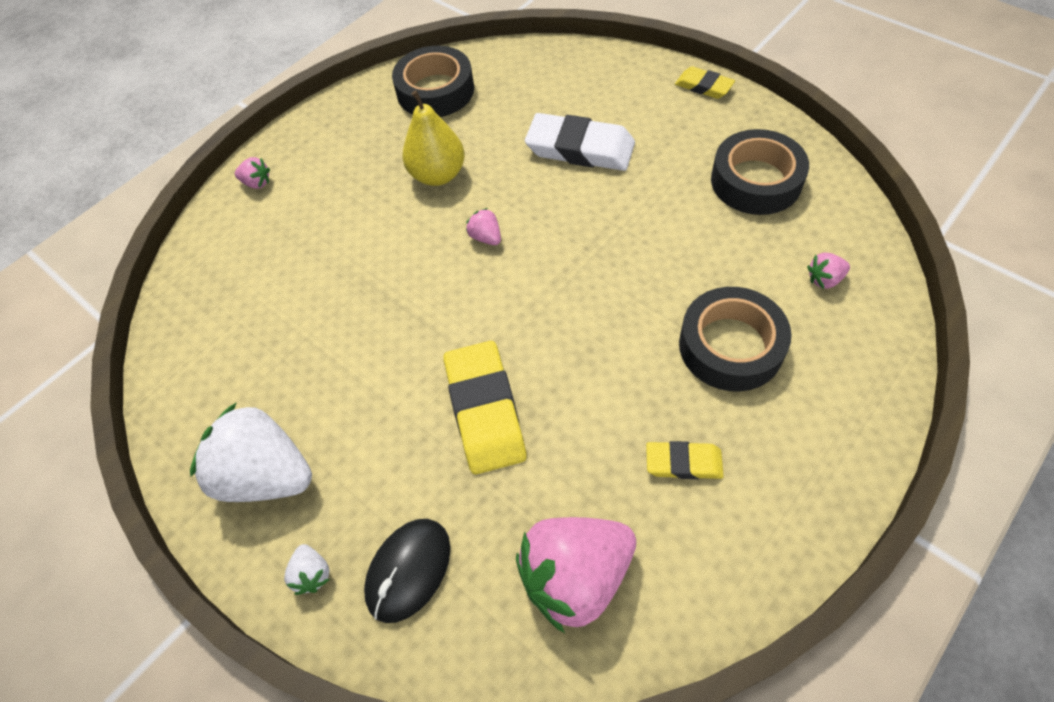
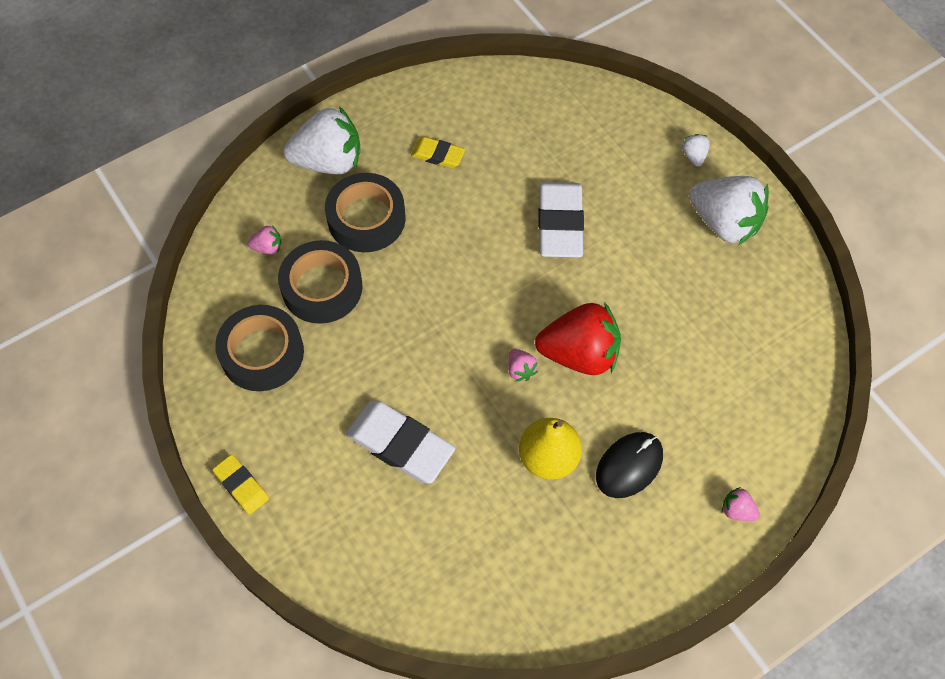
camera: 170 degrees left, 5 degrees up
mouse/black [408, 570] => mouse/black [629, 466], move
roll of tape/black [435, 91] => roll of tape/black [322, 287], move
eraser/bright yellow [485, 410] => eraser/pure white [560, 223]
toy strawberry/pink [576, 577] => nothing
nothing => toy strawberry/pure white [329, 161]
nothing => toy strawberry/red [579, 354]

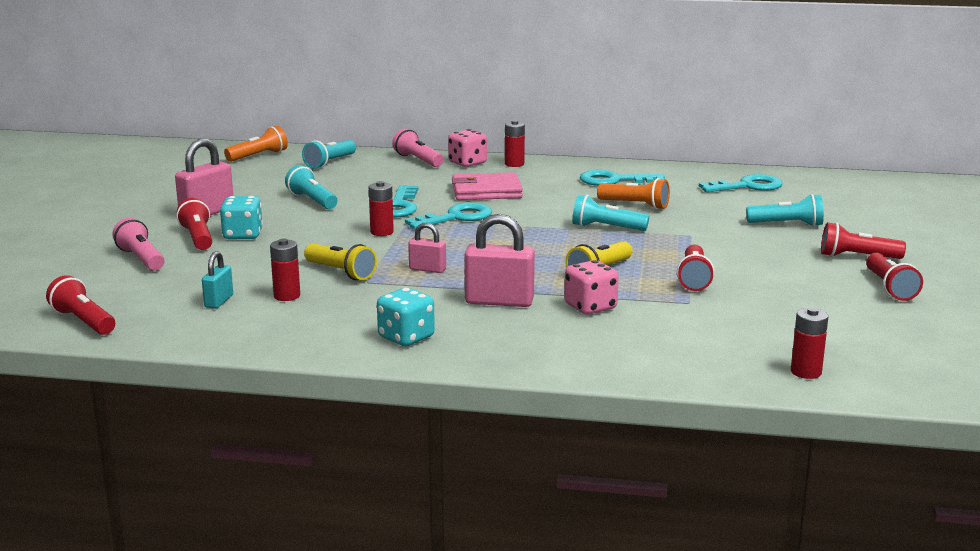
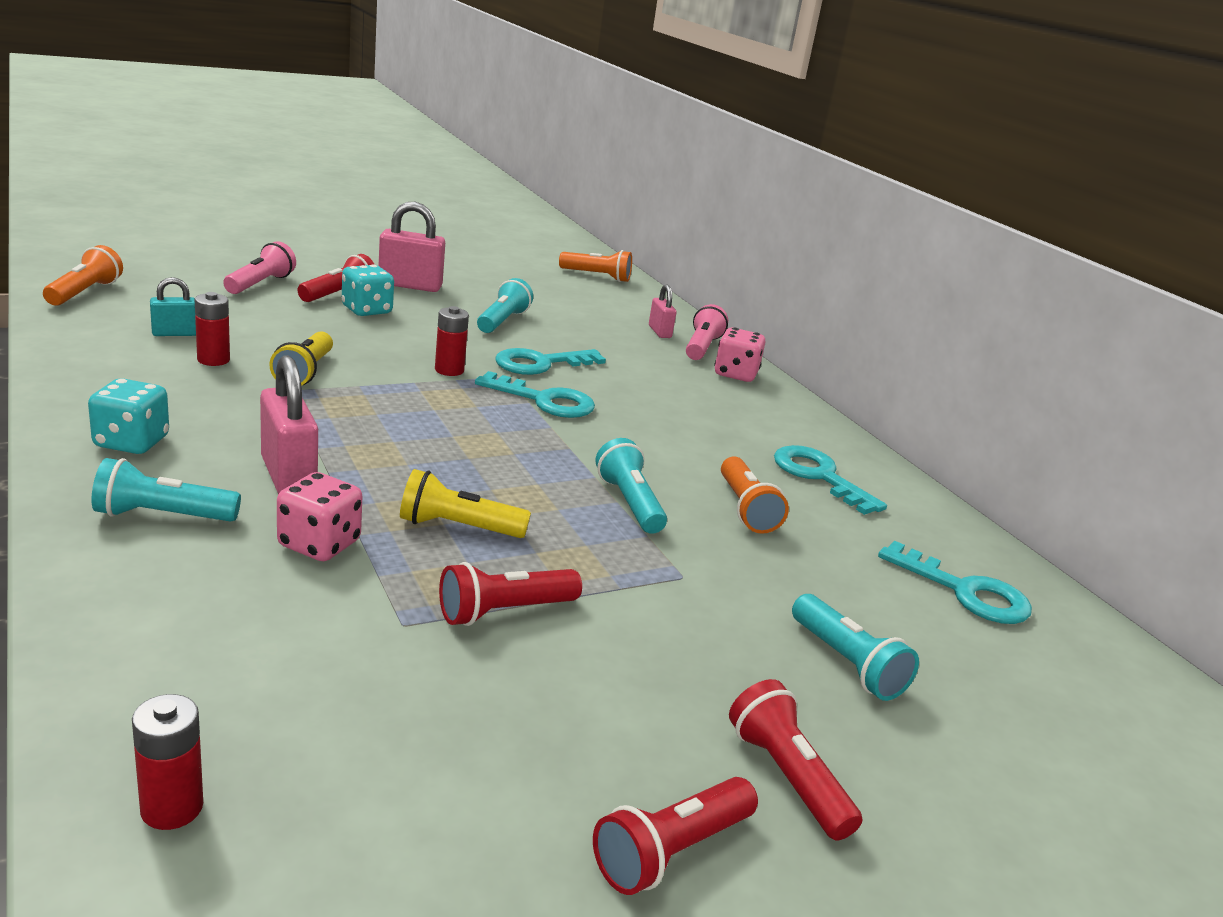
camera: 50 degrees right, 5 degrees up
flashlight/red [83, 321] => flashlight/orange-coloured [84, 292]
flashlight/aqua [330, 163] => flashlight/aqua [162, 516], move
lock/pink [427, 269] => lock/pink [659, 332], move
billfold/pink [486, 191] => nothing
power cell/red [514, 164] => nothing

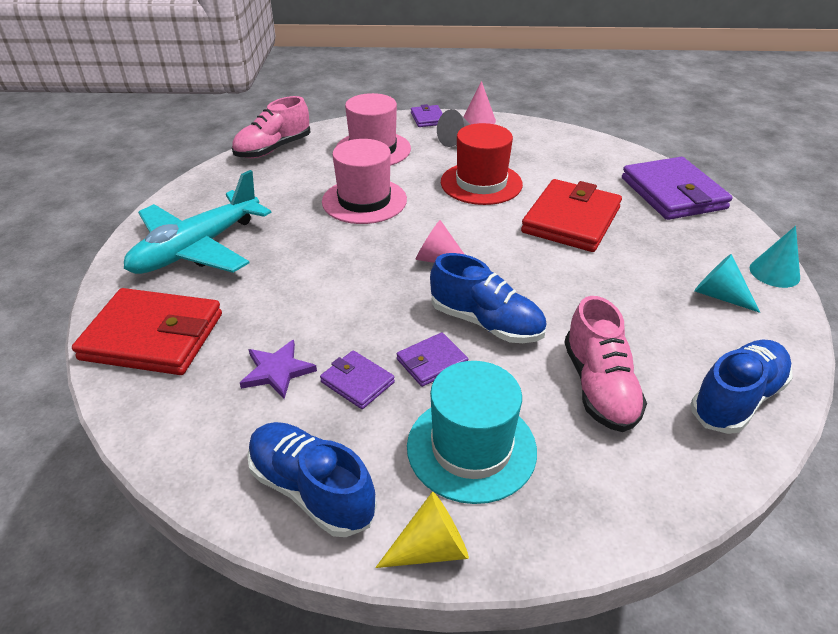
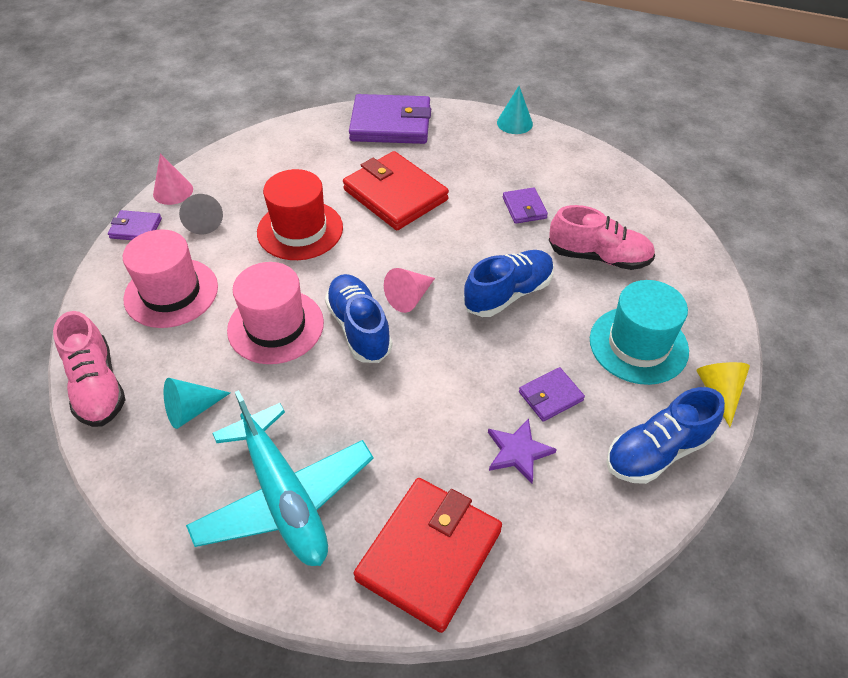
camera: 70 degrees left, 10 degrees up
billfold/violet [432, 362] => billfold/violet [524, 208], move
shoe/cobalt [736, 399] => shoe/cobalt [359, 328], move
cone shape/aqua [719, 296] => cone shape/aqua [191, 410], move

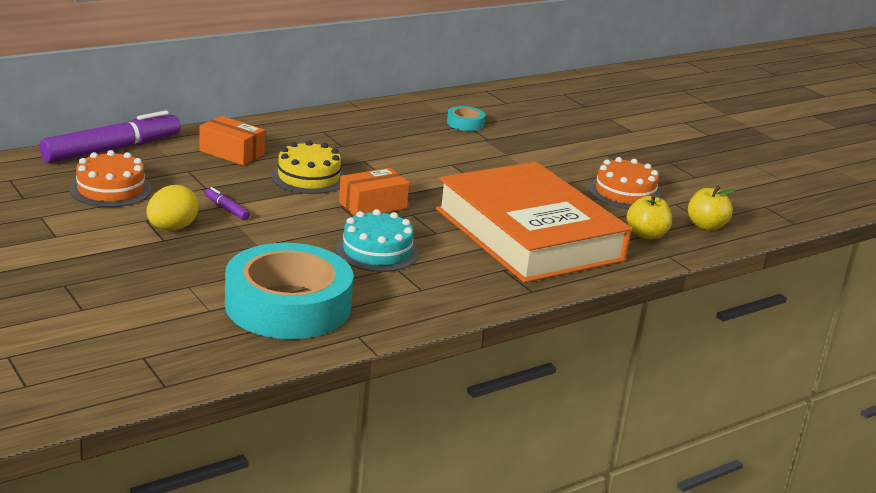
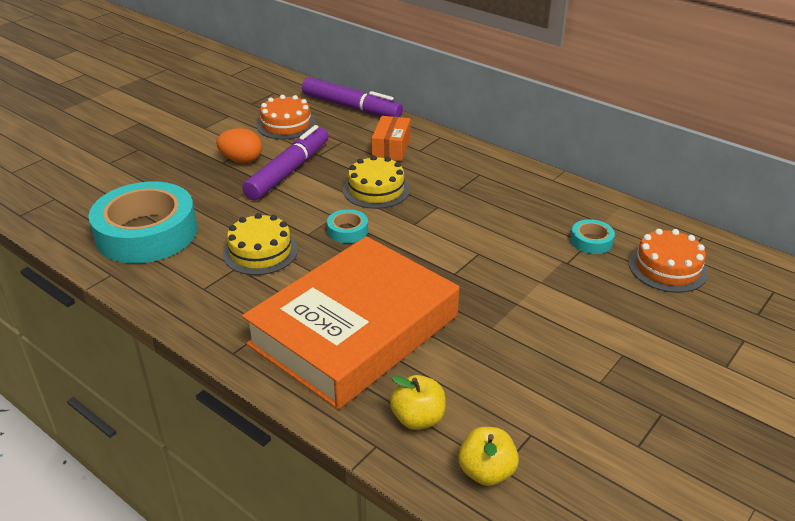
camera: 75 degrees right, 10 degrees up
egg shape/bright yellow [172, 228] => egg shape/orange-coloured [241, 160]
felt pen/violet [227, 209] => felt pen/violet [288, 171], x2.43
gateau/aqua [377, 251] => gateau/bright yellow [260, 252]
box/orange-coloured [372, 205] => roll of tape/aqua [347, 231]
gateau/orange-coloured [625, 193] => gateau/orange-coloured [667, 268], move

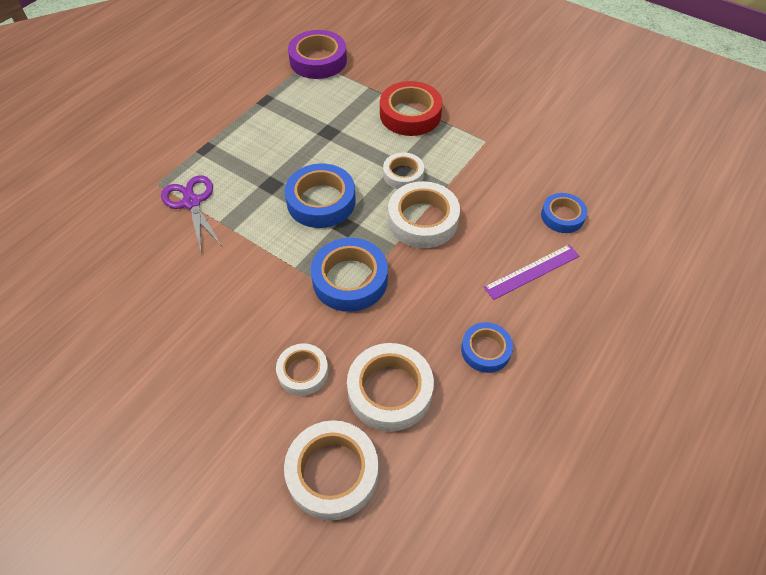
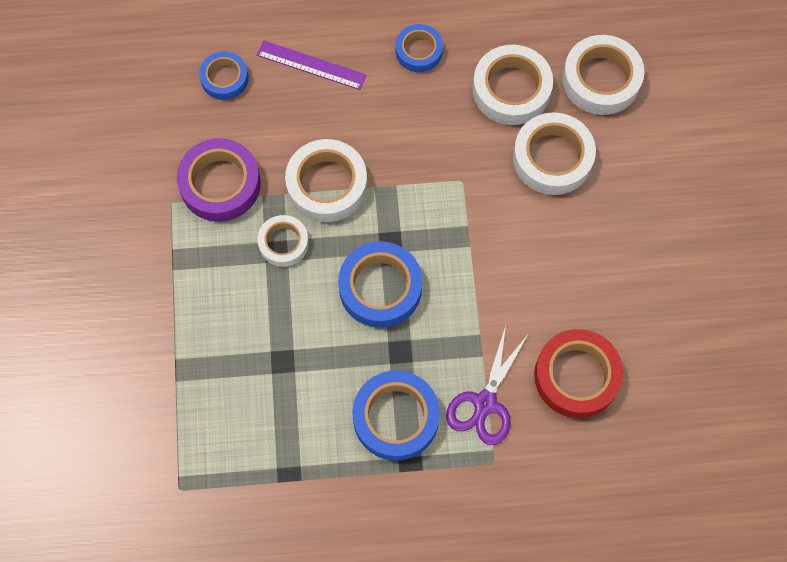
camera: 130 degrees left, 15 degrees up
roll of tape/pure white [303, 372] => roll of tape/pure white [552, 158], x1.64
roll of tape/violet [318, 60] => roll of tape/violet [220, 184], move
roll of tape/cobalt [350, 279] => roll of tape/cobalt [396, 418], move
roll of tape/red [410, 114] => roll of tape/red [576, 376], move

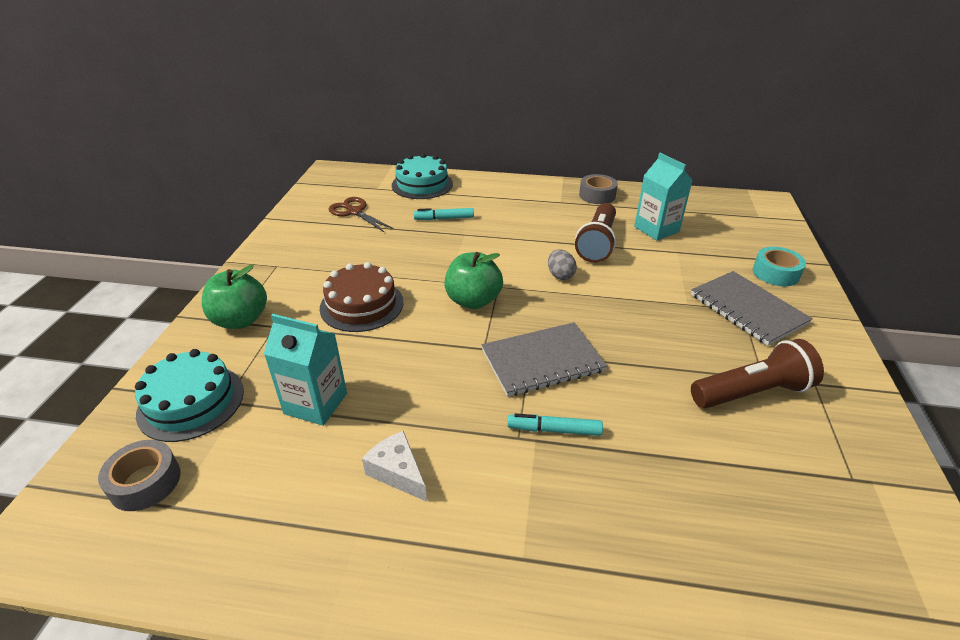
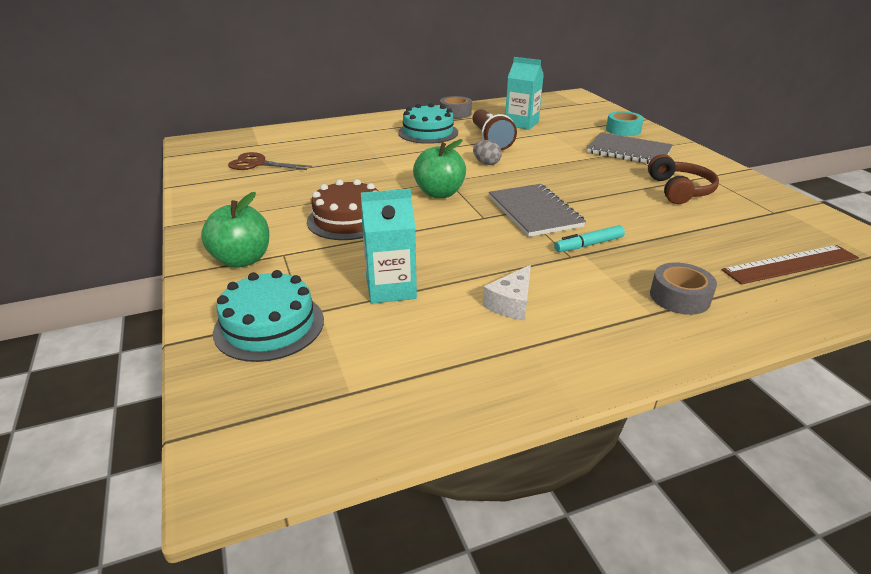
camera: 30 degrees left, 5 degrees down
roll of tape/gray [145, 482] => roll of tape/gray [679, 297], move
cheese/pure white [397, 472] => cheese/pure white [511, 303], 75 degrees counterclockwise
gateau/aqua [422, 184] => gateau/aqua [428, 132], move
felt pen/aqua [444, 219] => nothing
notepad/gray [542, 361] => notepad/gray [534, 212], 60 degrees counterclockwise
flashlight/russet [752, 392] => headset/russet [679, 190]
nothing => ruler/russet [790, 264]

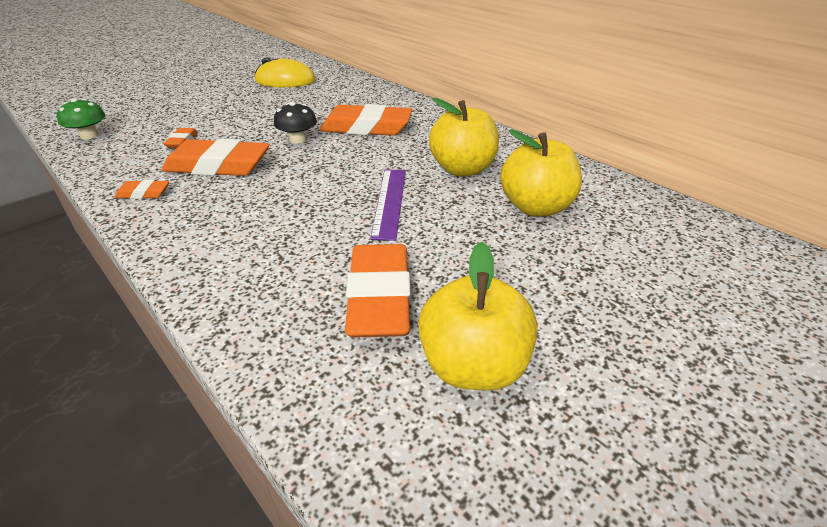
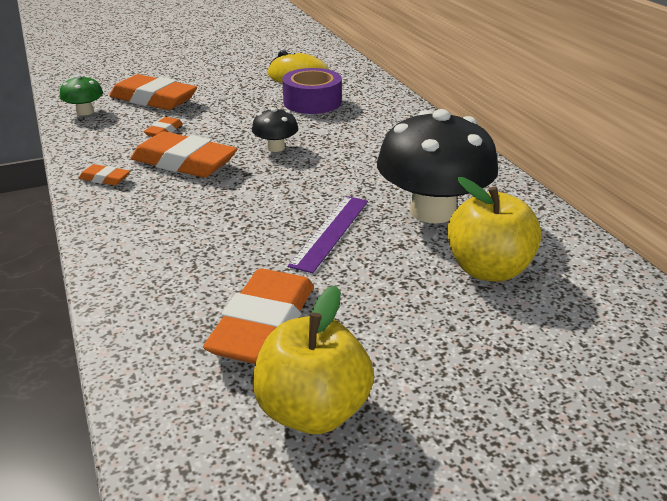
camera: 20 degrees right, 5 degrees down
eraser/orange-coloured [366, 127] => eraser/orange-coloured [153, 99], move
apple/bright yellow [462, 169] => mushroom/black [432, 211]
nothing => roll of tape/violet [312, 102]

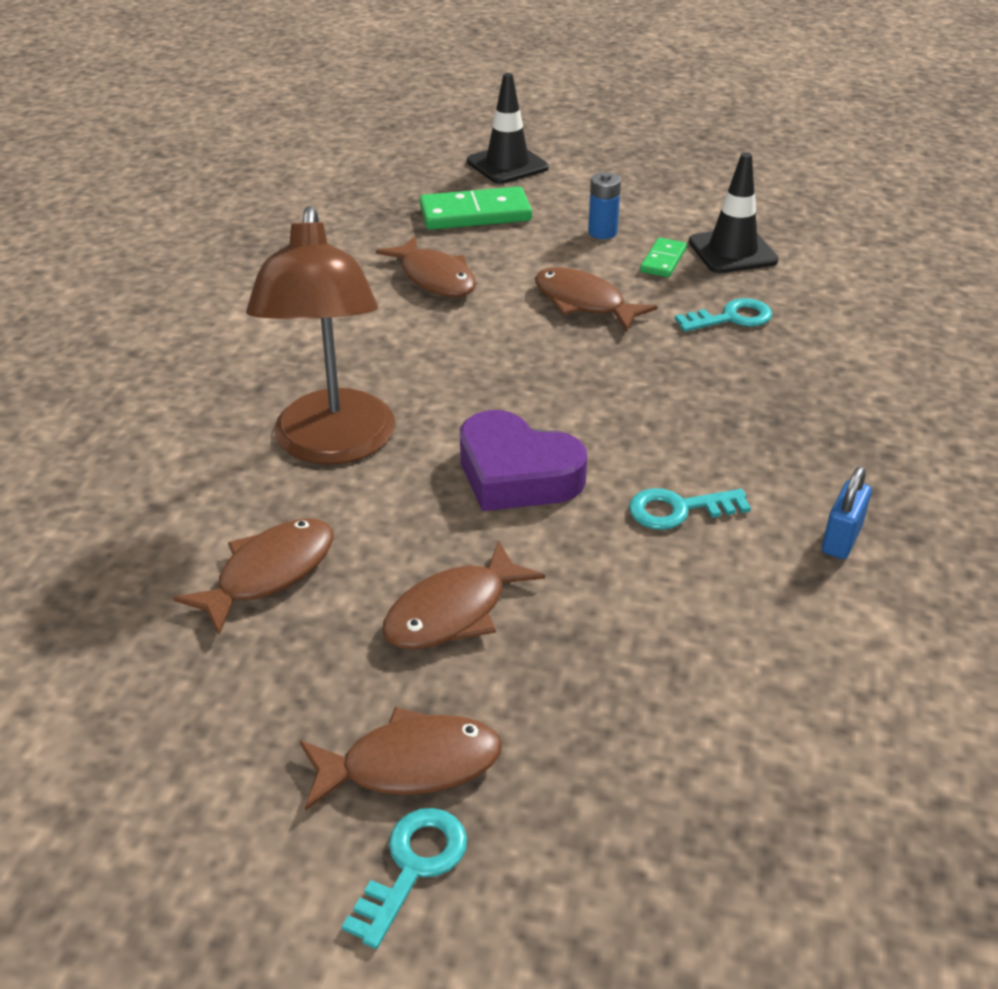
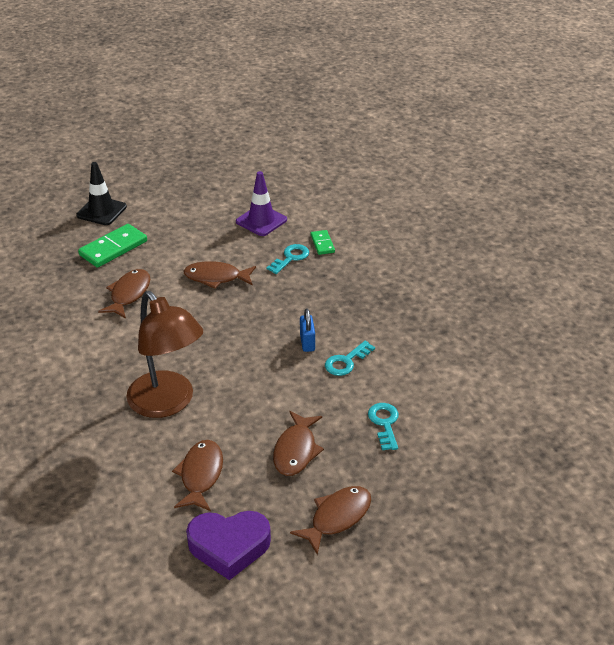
camera: 35 degrees left, 0 degrees up
key/aqua [413, 866] => key/aqua [384, 423], move
toy fish/russet [434, 278] => toy fish/russet [129, 294], 90 degrees counterclockwise
heart/violet [516, 474] => heart/violet [229, 546], move
power cell/cobalt [602, 232] => nothing
domino tile/leaf-green [663, 260] => domino tile/leaf-green [322, 244], move
traffic cone/black [732, 251] => traffic cone/violet [261, 221]
lock/cobalt [841, 539] => lock/cobalt [307, 342], move

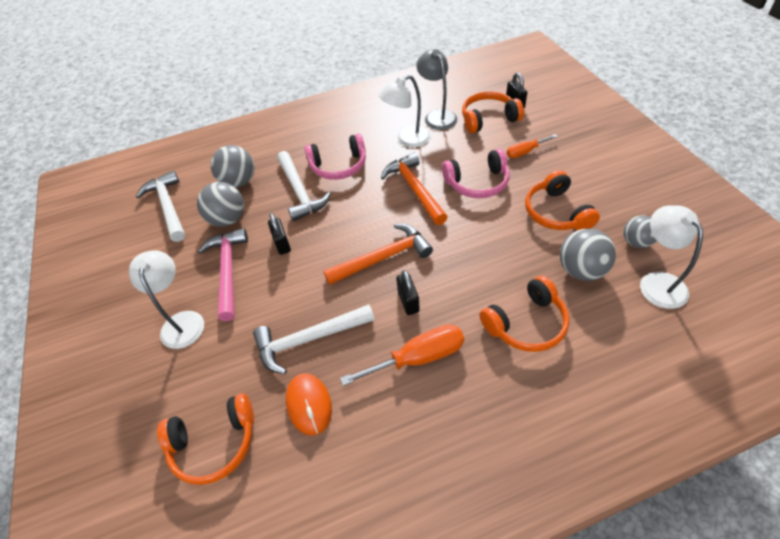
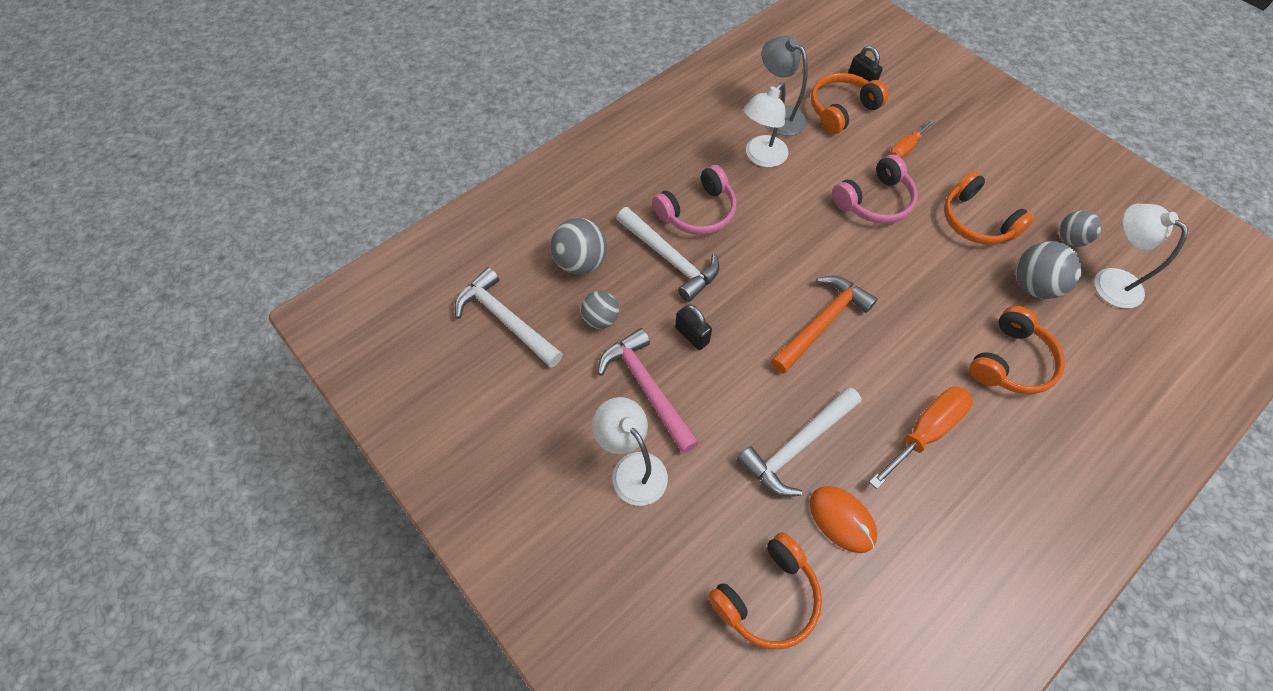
camera: 25 degrees left, 10 degrees up
ball/gray [228, 219] => ball/gray [600, 319], x0.65
carpenter's hammer/orange-coloured [415, 189] => nothing
lock/black [408, 301] => nothing

